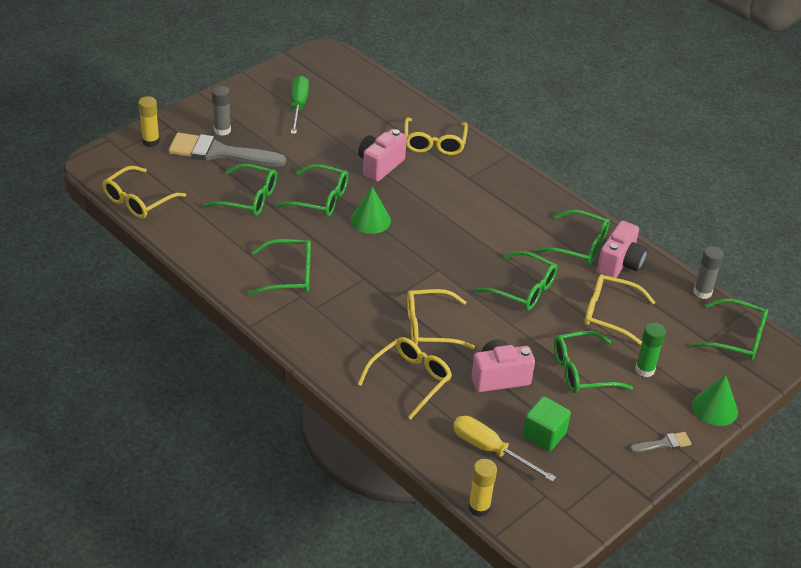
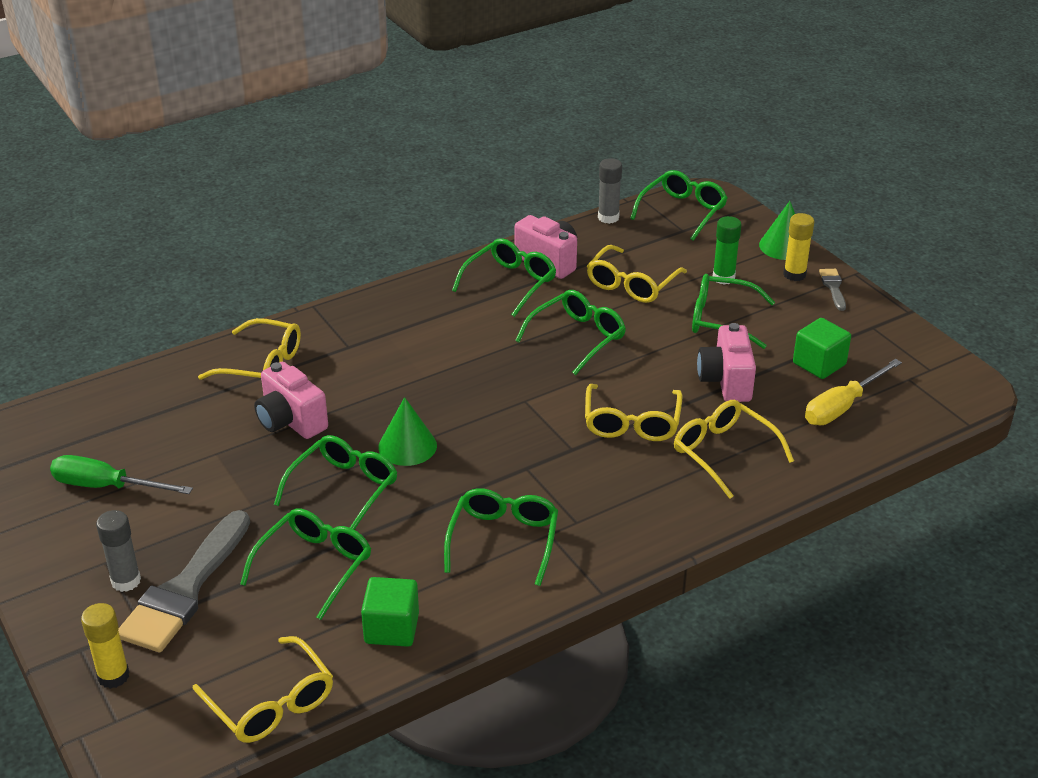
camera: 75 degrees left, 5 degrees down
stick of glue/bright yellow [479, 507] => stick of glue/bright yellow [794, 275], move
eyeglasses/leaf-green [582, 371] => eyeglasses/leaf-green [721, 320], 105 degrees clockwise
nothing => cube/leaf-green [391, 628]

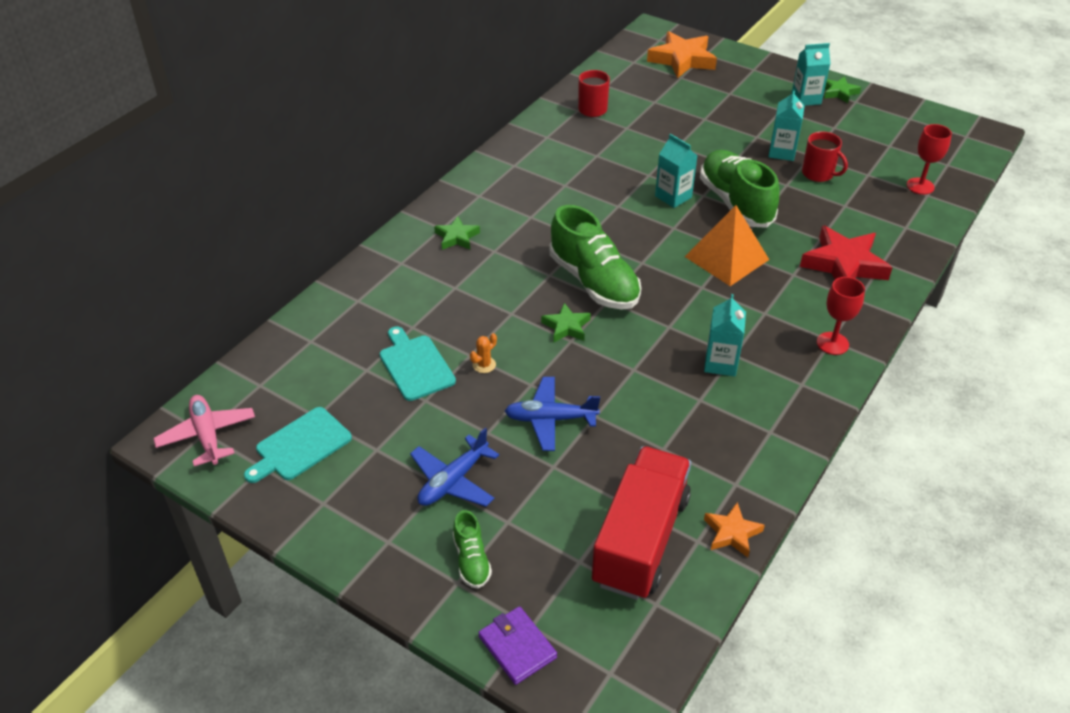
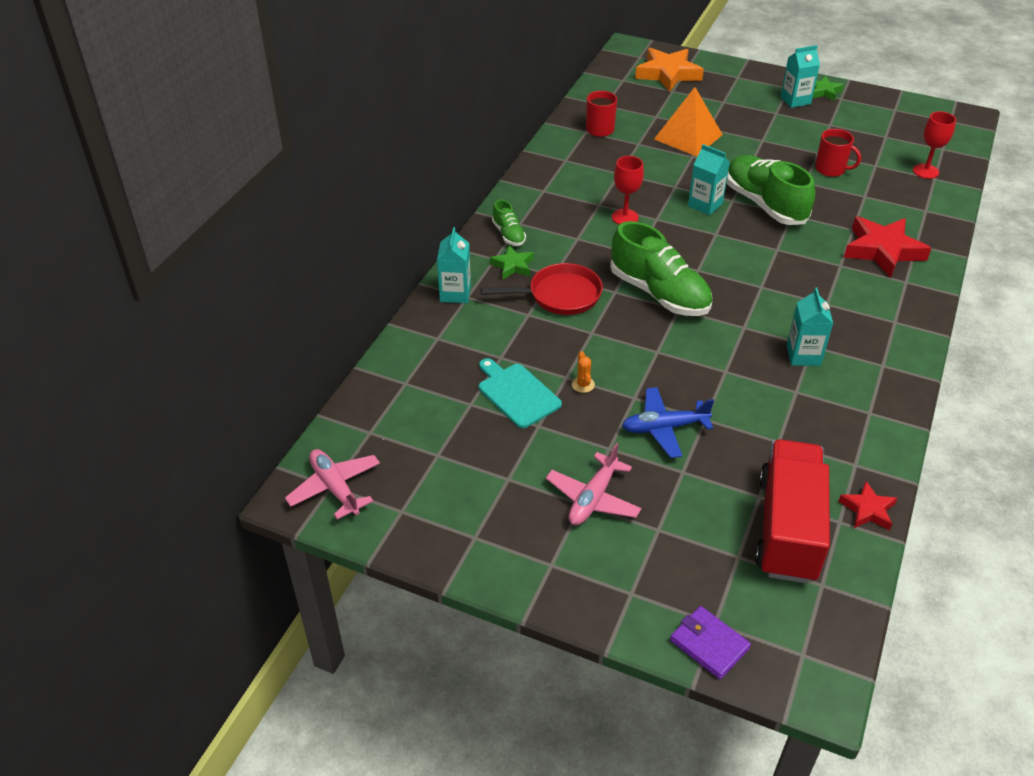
camera: 10 degrees left, 0 degrees up
cutting board/aqua [300, 446] => nothing
aeroplane/cobalt [453, 481] => aeroplane/pink [593, 498]
shoe/leaf-green [471, 560] => shoe/leaf-green [508, 234], move
prickly plant/orange-coloured [484, 365] => prickly plant/orange-coloured [583, 385], 45 degrees counterclockwise
star shape/leaf-green [566, 327] => nothing
pyramid shape/orange-coloured [727, 258] => pyramid shape/orange-coloured [688, 137], move
star shape/orange-coloured [732, 533] => star shape/red [867, 510]
carton/aqua [782, 152] => carton/aqua [455, 293], move
goblet/red [832, 343] => goblet/red [625, 217], move
nothing => frying pan/red [560, 295]

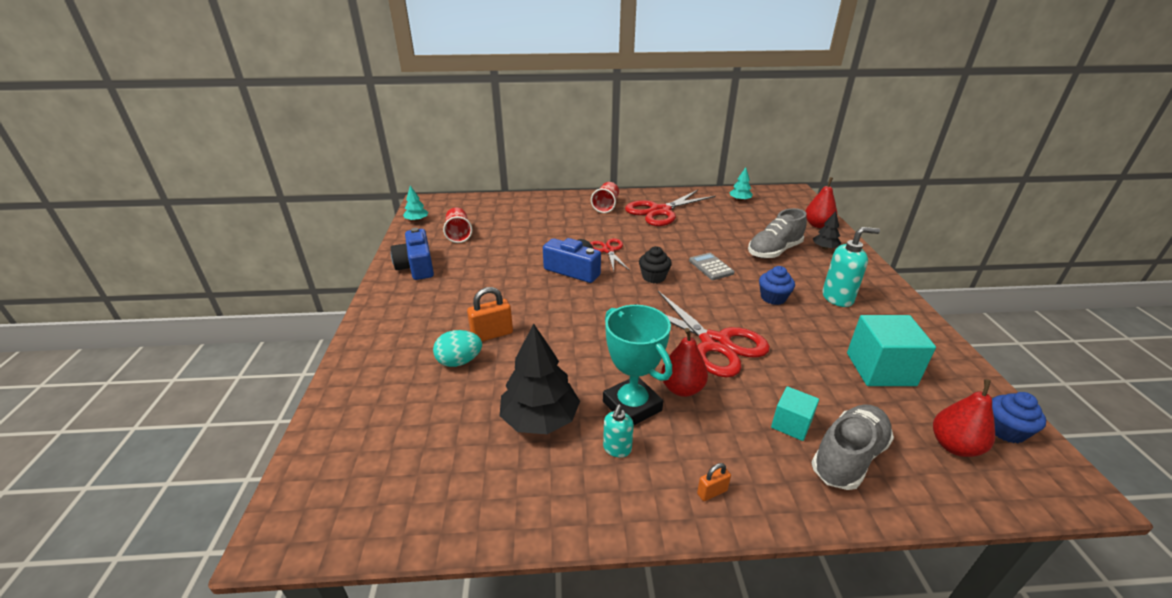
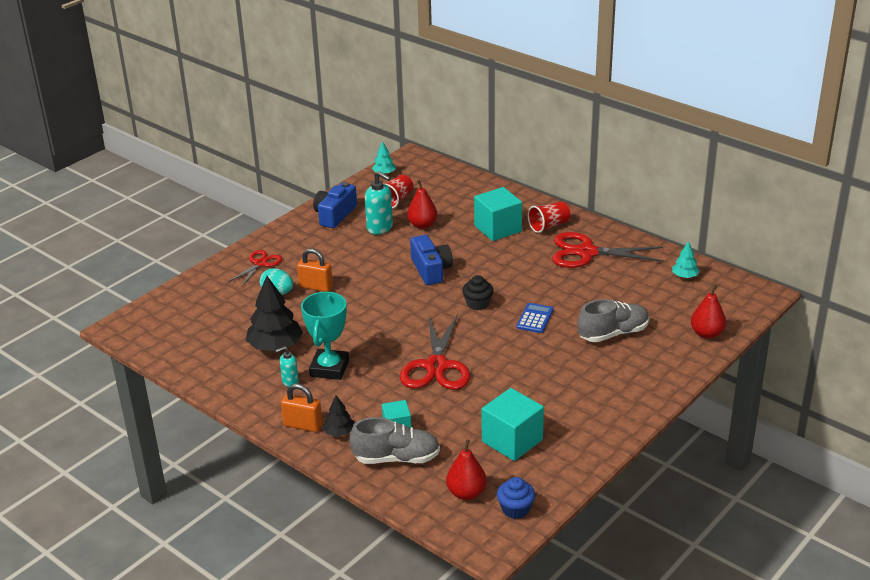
camera: 45 degrees right, 0 degrees up
scissors/red [608, 250] => scissors/red [260, 264], move
pear fruit/red [682, 388] => pear fruit/red [422, 225], move
pocket calculator/gray [711, 267] => pocket calculator/cobalt [535, 319]
lock/orange-coloured [712, 492] => lock/orange-coloured [303, 425], x1.82
shoe/gray [774, 251] => shoe/gray [613, 333], 150 degrees clockwise
muffin/cobalt [773, 298] => nothing
toy tree/black [825, 248] => toy tree/black [339, 432], move
soap dispenser/aqua [838, 298] => soap dispenser/aqua [380, 228], move
nothing => cube/aqua [498, 228]

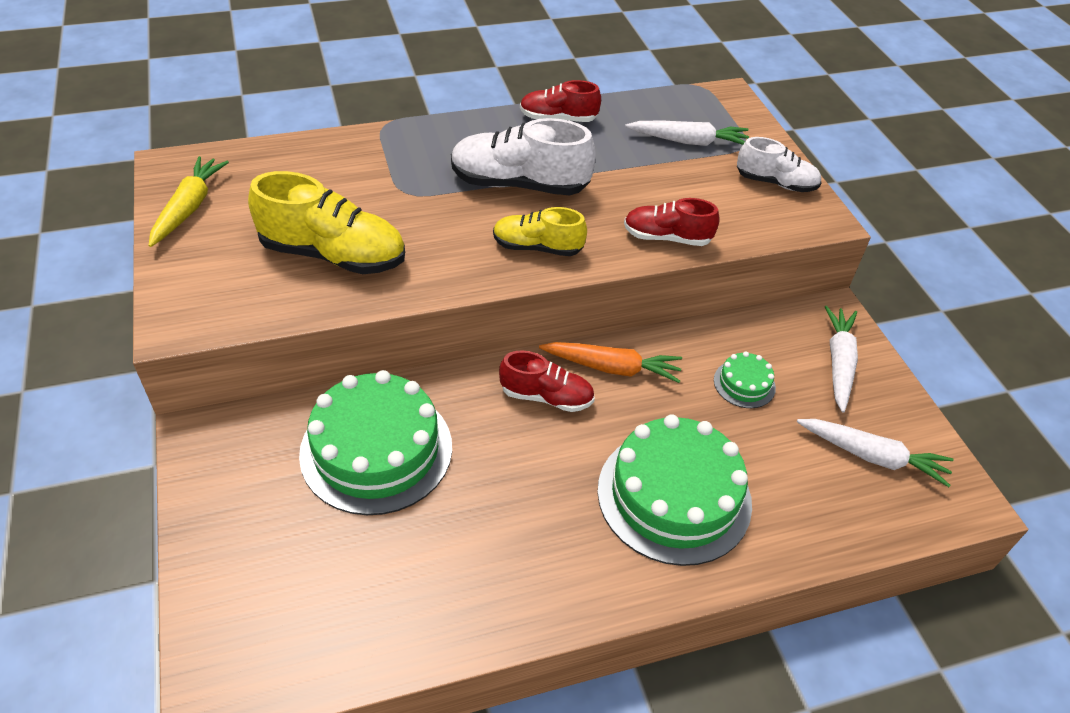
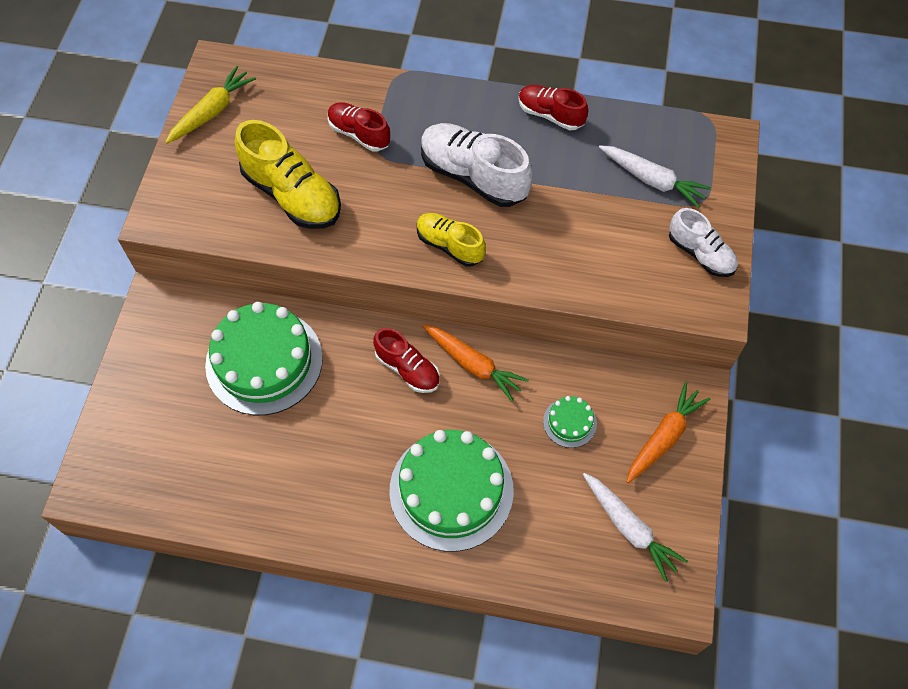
camera: 30 degrees right, 15 degrees up
shoe/red [667, 237] => shoe/red [359, 134], move
carrot/pure white [838, 363] => carrot/orange-coloured [664, 437]

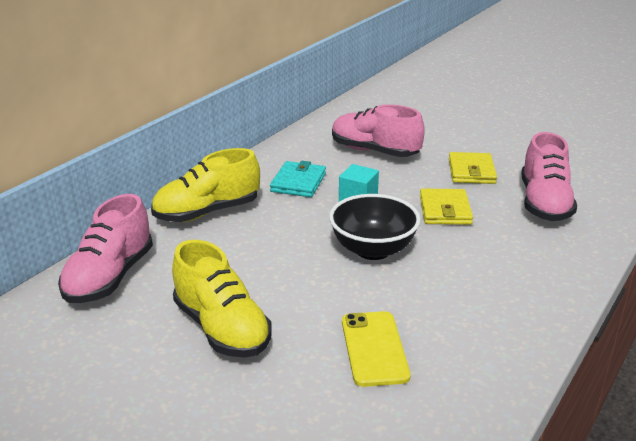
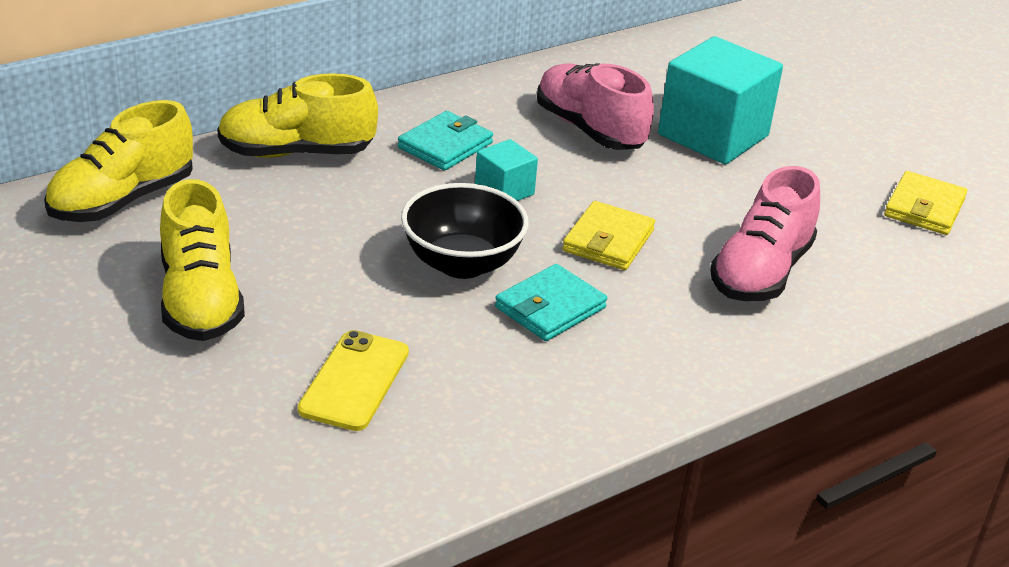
camera: 20 degrees right, 5 degrees up
shoe/pink [110, 277] => shoe/bright yellow [122, 200]
billfold/bright yellow [471, 171] => billfold/bright yellow [924, 208], move
nothing => billfold/aqua [550, 308]
nothing => cube/aqua [713, 135]

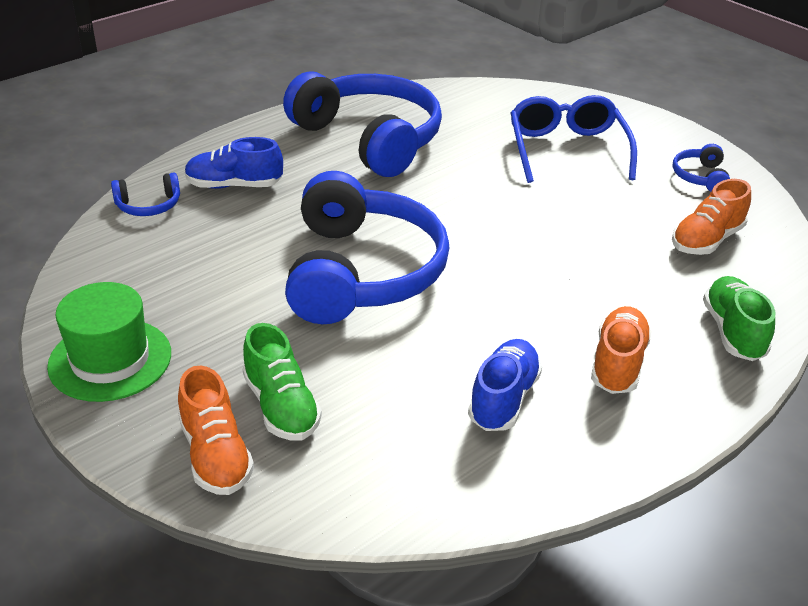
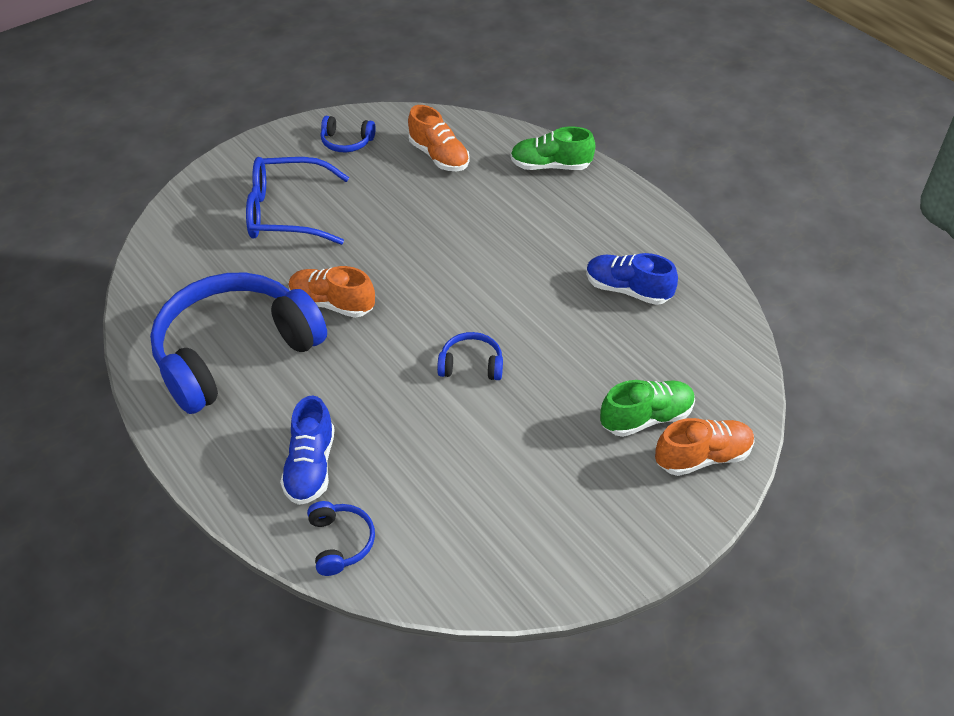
camera: 85 degrees left, 10 degrees up
top hat/leaf-green [110, 359] => nothing
headset/cobalt [362, 272] => headset/cobalt [471, 365], x0.40
shoe/orange-coloured [617, 364] => shoe/orange-coloured [332, 304], move

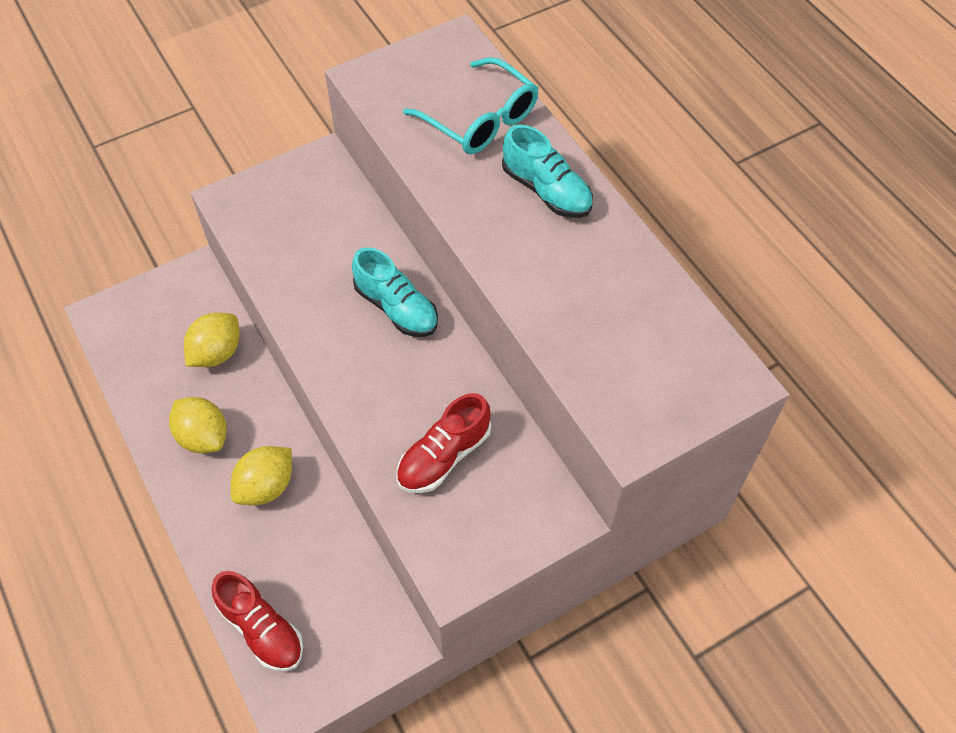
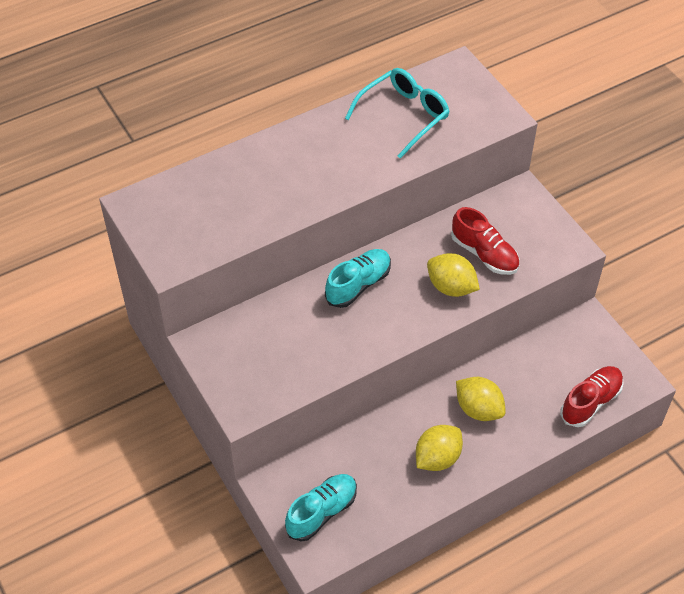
camera: 90 degrees left, 5 degrees down
toy lemon/bright yellow [217, 353] => toy lemon/bright yellow [451, 287], move
eyeglasses/aqua [480, 120] => eyeglasses/aqua [404, 116], move
shoe/aqua [546, 190] => shoe/aqua [322, 512], move

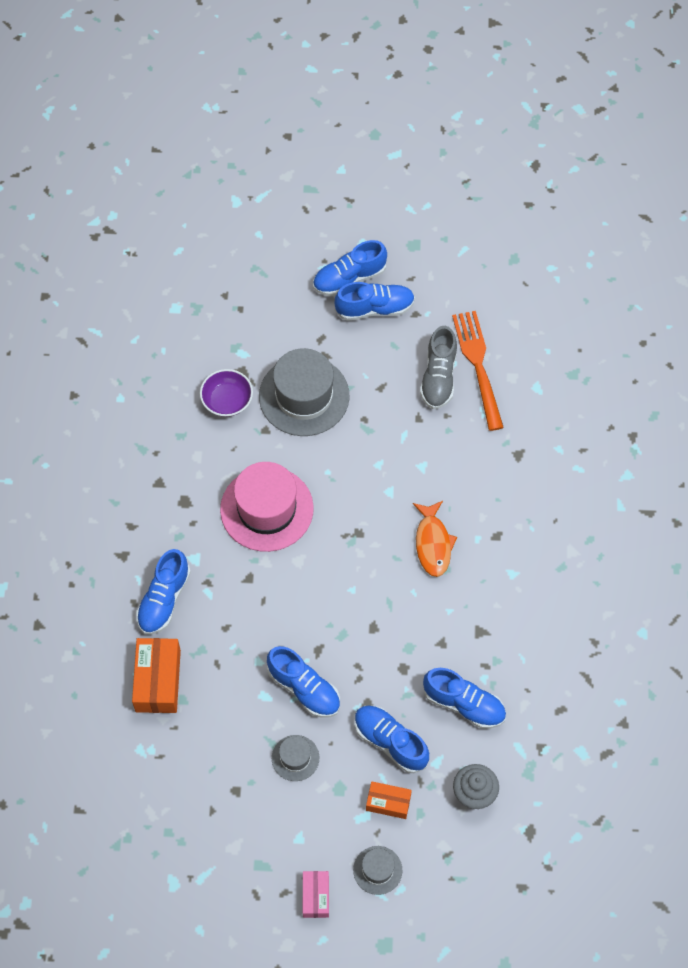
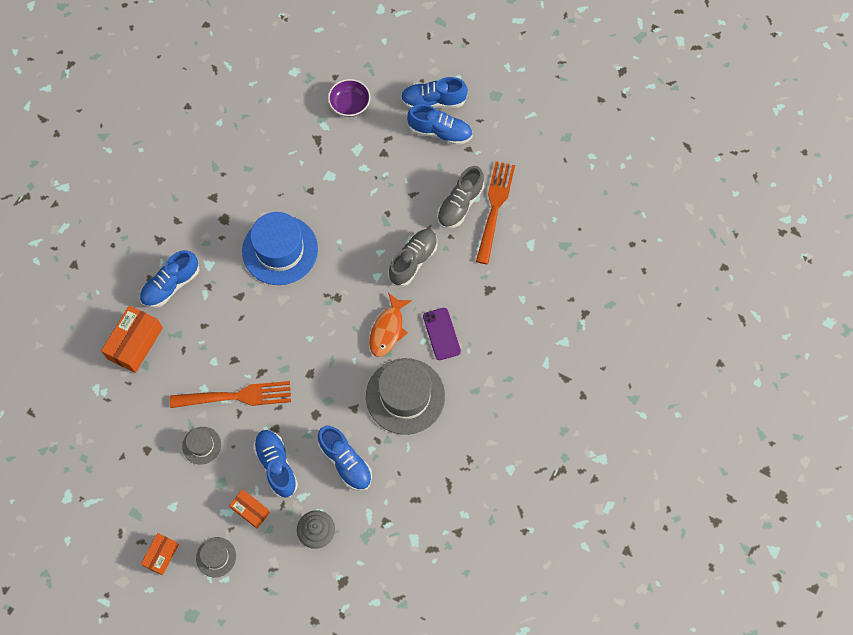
camera: 25 degrees right, 5 degrees up
serving bowl/violet [227, 400] => serving bowl/violet [350, 104], move
top hat/pink [267, 509] => top hat/cobalt [280, 250]
top hat/gray [304, 396] => top hat/gray [405, 396], move
shoe/cobalt [304, 688] => fork/orange-coloured [235, 396]
box/pink [315, 896] => box/orange-coloured [161, 555]
nothing => shoe/gray [413, 261]
nothing => mobile phone/violet [441, 334]

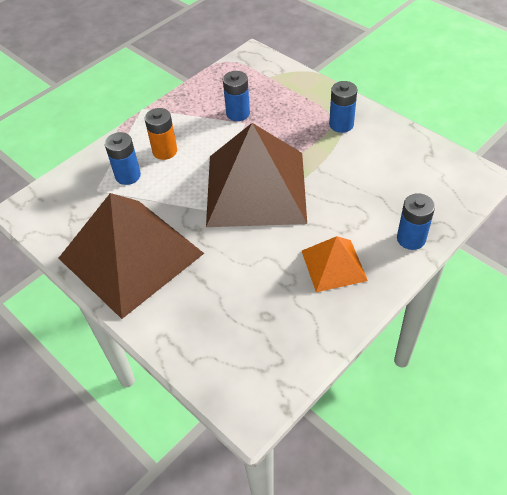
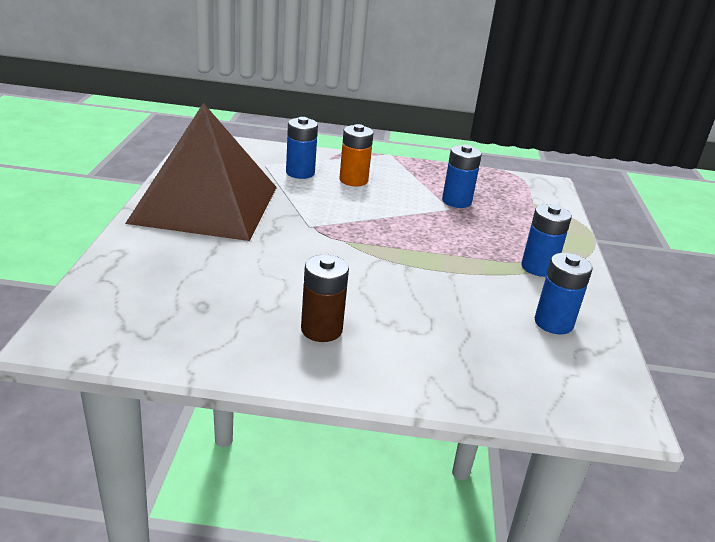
camera: 45 degrees right, 20 degrees down
pyramid shape/russet [256, 188] => nothing
pyramid shape/orange-coloured [334, 265] => power cell/russet [321, 329]
power cell/cobalt [411, 239] => power cell/cobalt [553, 323], move

